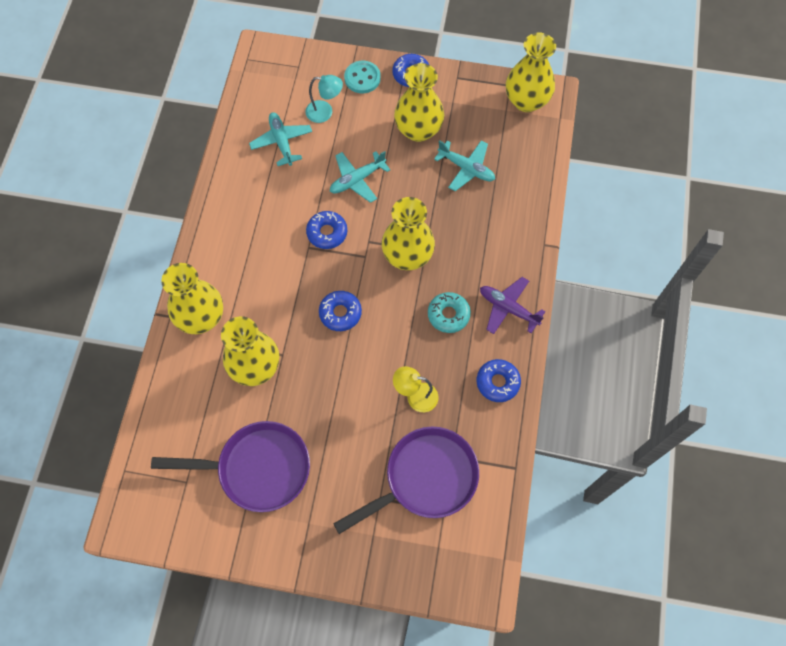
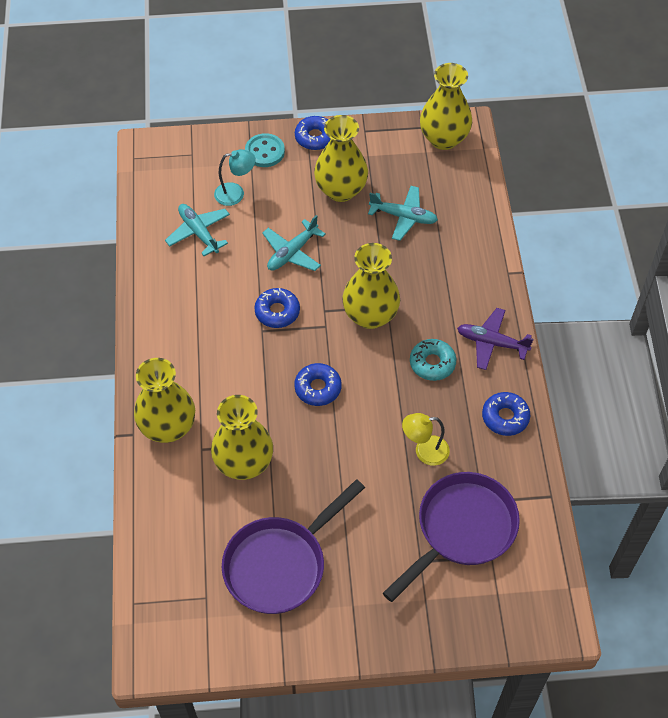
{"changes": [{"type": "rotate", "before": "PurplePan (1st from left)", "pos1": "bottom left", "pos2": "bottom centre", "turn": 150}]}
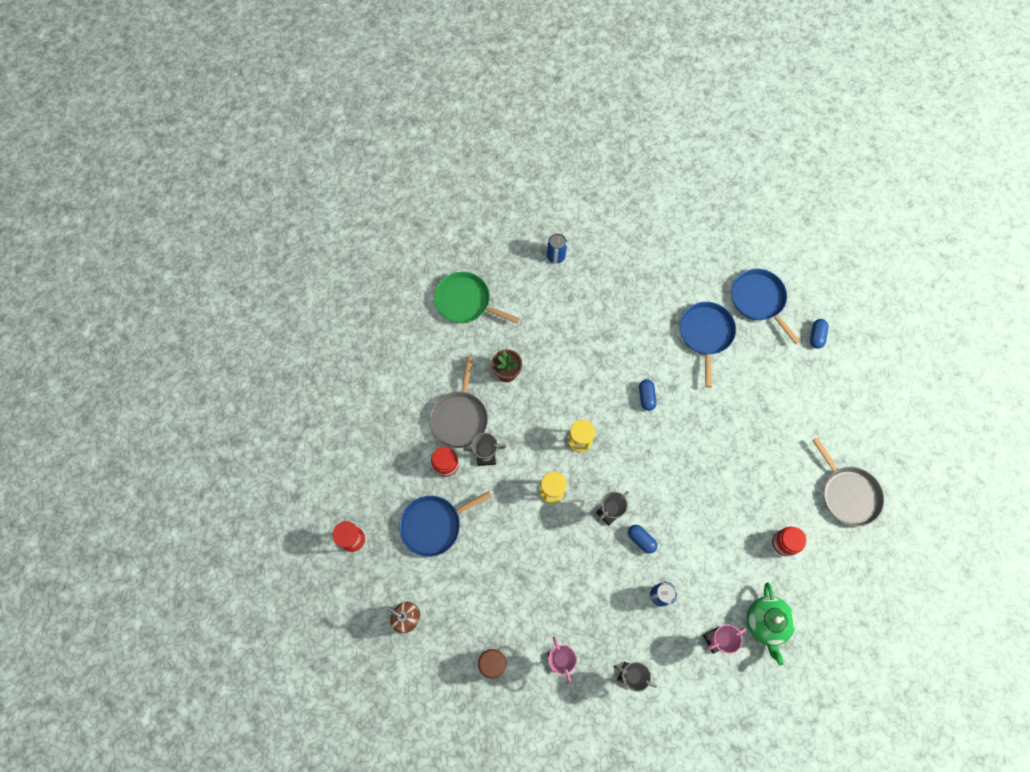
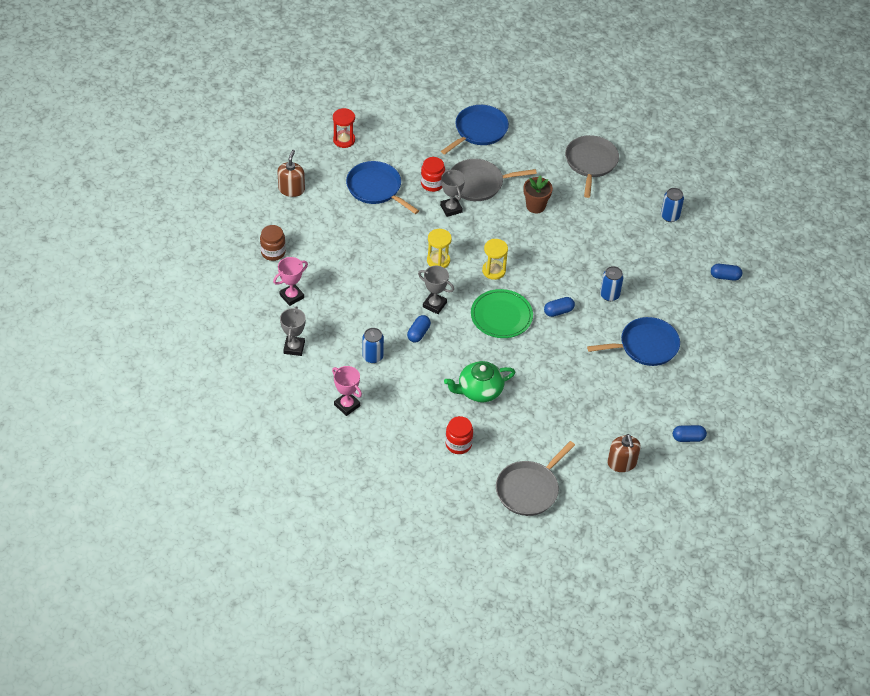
{"changes": [{"type": "recolor", "before": "GreenPan", "after": "GreyPan (3rd from left)", "pos1": "centre", "pos2": "top right"}, {"type": "move", "before": "BluePan (3rd from left in the first image)", "after": "BluePan (2nd from left)", "pos1": "middle right", "pos2": "top centre"}, {"type": "move", "before": "GreenTeapot", "pos1": "bottom right", "pos2": "centre"}, {"type": "insert", "after": "GreenPlate", "pos2": "centre"}, {"type": "insert", "after": "BlueCan (2nd from left)", "pos2": "middle right"}, {"type": "insert", "after": "BrownSoapDispenser (2nd from left)", "pos2": "middle right"}, {"type": "insert", "after": "BlueCapsule (4th from left)", "pos2": "middle right"}]}
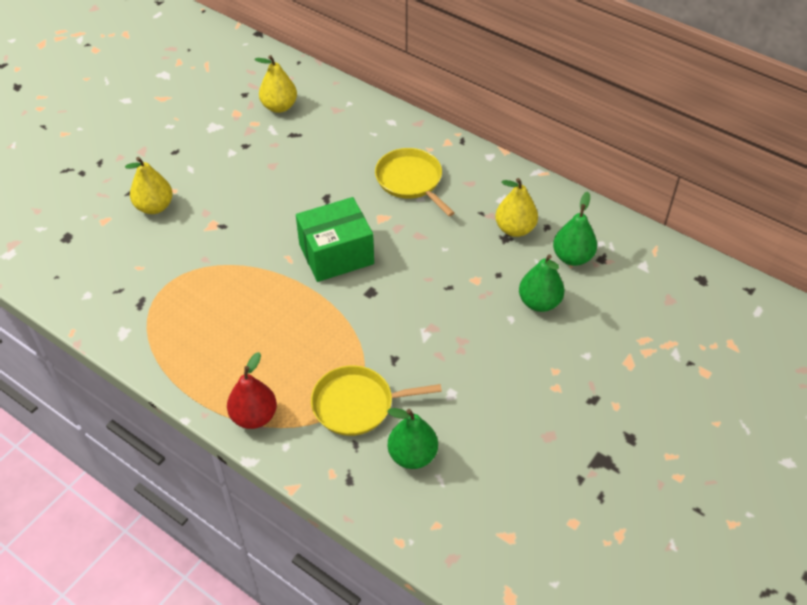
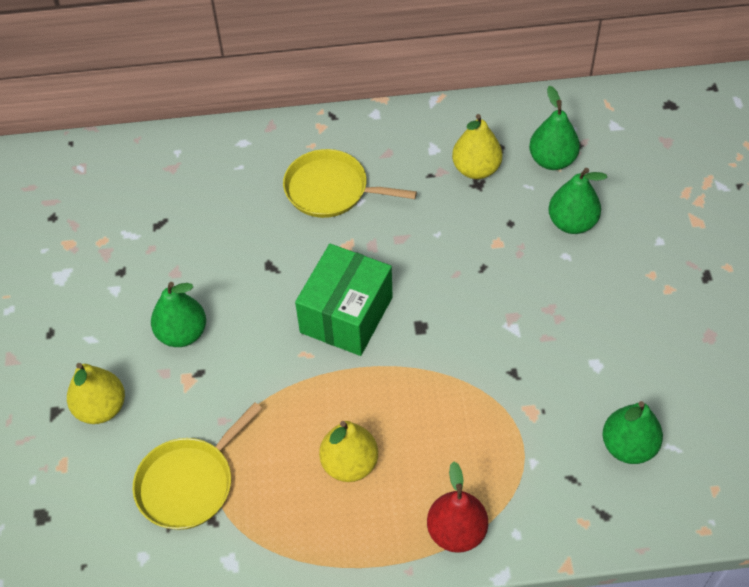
{"changes": [{"type": "move", "before": "YellowPear (2nd from left)", "pos1": "top centre", "pos2": "bottom centre"}, {"type": "move", "before": "YellowPan (1st from left)", "pos1": "centre", "pos2": "bottom left"}, {"type": "insert", "after": "GreenPear (1st from left)", "pos2": "middle left"}]}
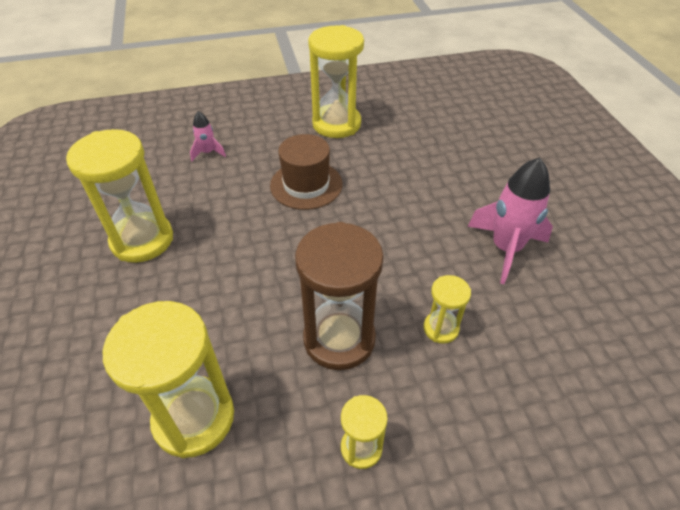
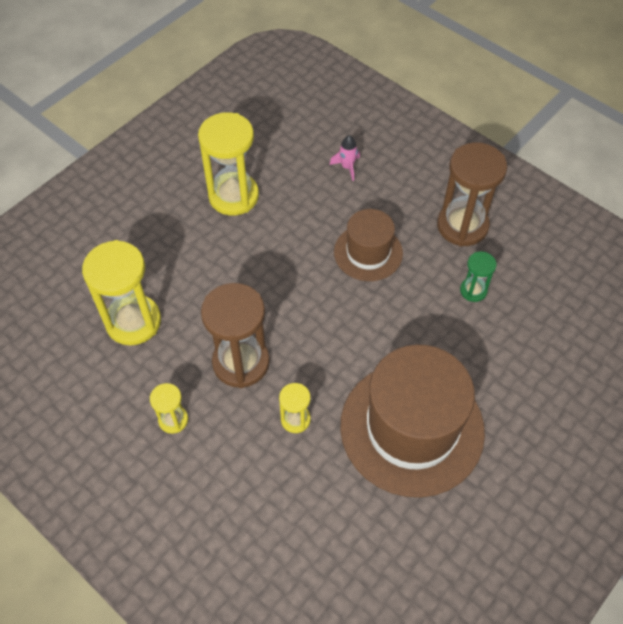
{"changes": [{"type": "recolor", "before": "YellowHourglass (3rd from left)", "after": "BrownHourglass (2nd from left)", "pos1": "top centre", "pos2": "top right"}, {"type": "replace", "before": "PinkRocket (2nd from left)", "after": "BrownHat (2nd from left)", "pos1": "middle right", "pos2": "bottom centre"}, {"type": "insert", "after": "GreenHourglass", "pos2": "middle right"}]}
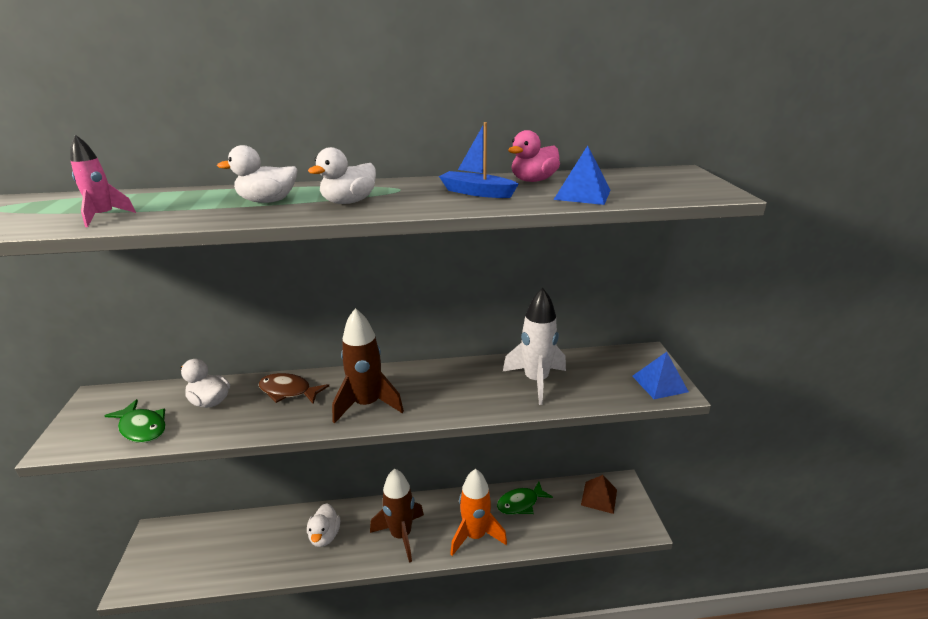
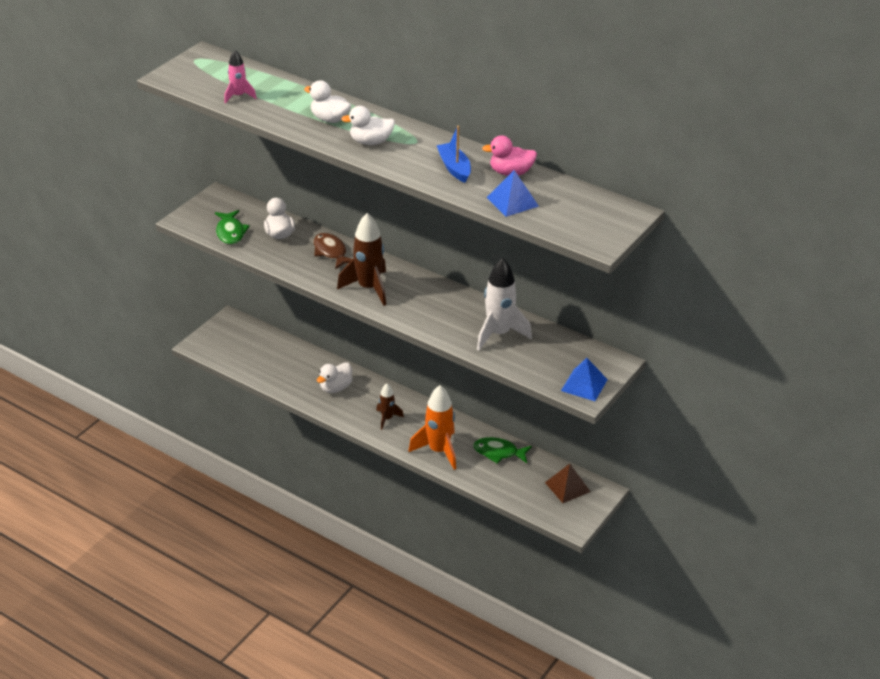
{"changes": [{"type": "resize", "before": "BrownRocket (2nd from left)", "pos1": "bottom centre", "pos2": "centre", "scale": 0.56}]}
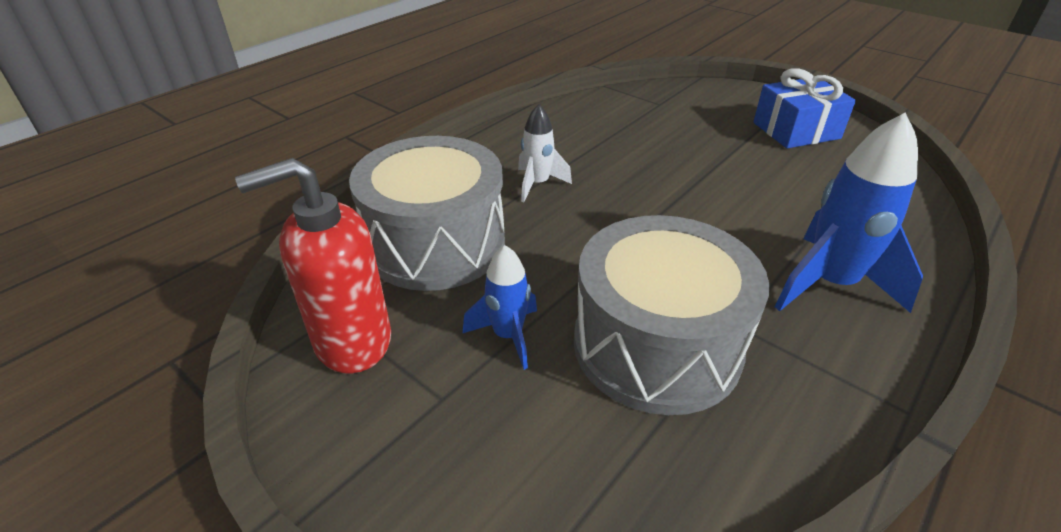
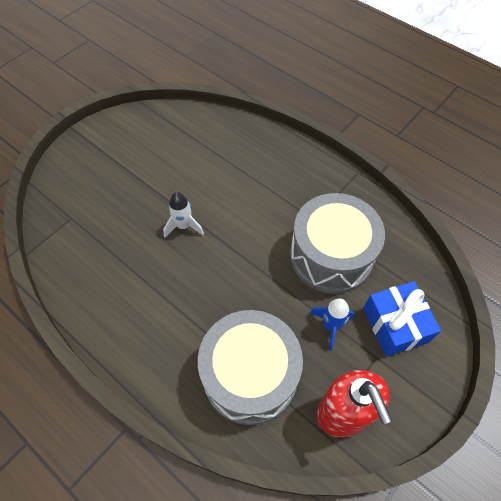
{"changes": [{"type": "move", "before": "WhiteRocket", "pos1": "top centre", "pos2": "centre"}, {"type": "move", "before": "BlueGift", "pos1": "top right", "pos2": "middle right"}, {"type": "delete", "before": "BlueRocket (2nd from left)", "pos1": "middle right"}]}
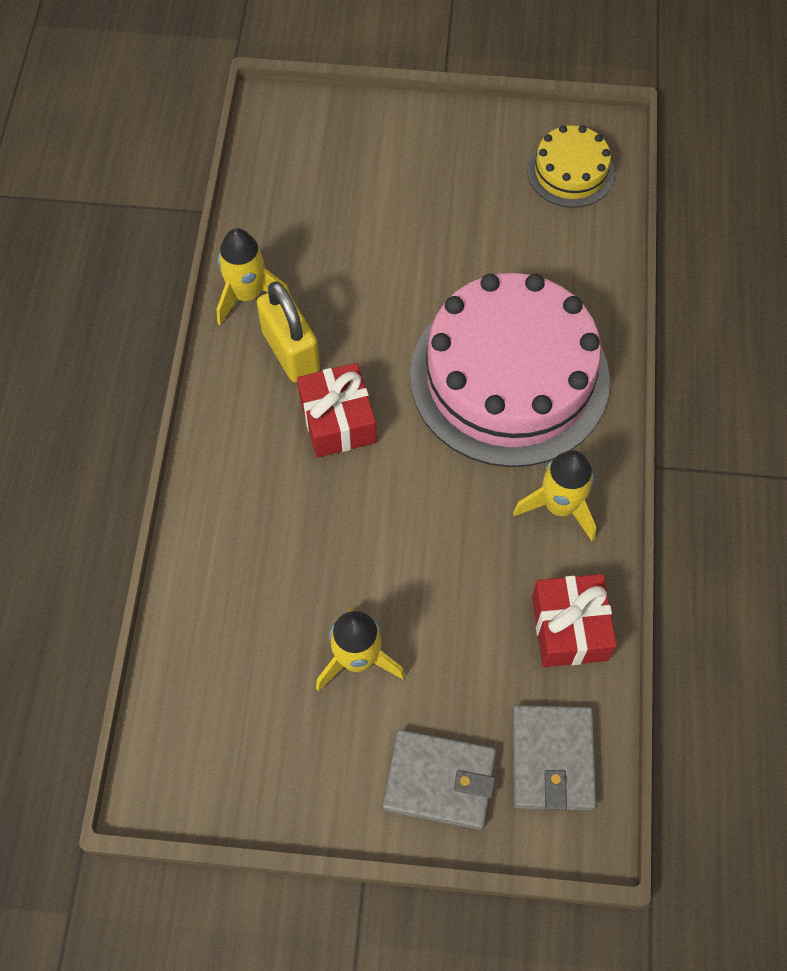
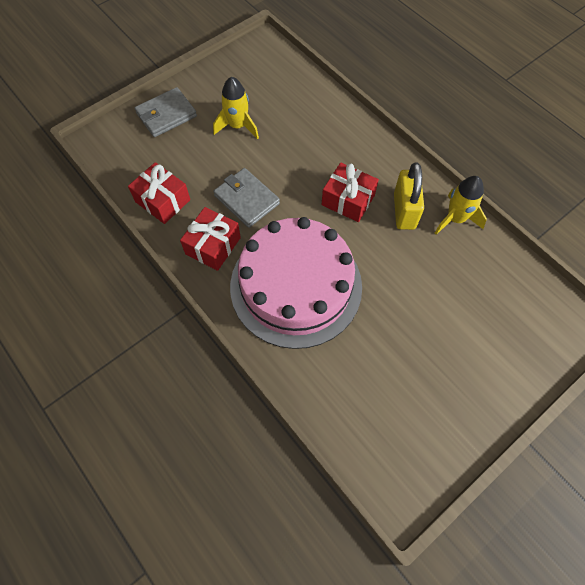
{"changes": [{"type": "rotate", "before": "YellowPadlock", "pos1": "centre", "pos2": "middle right", "turn": 75}, {"type": "move", "before": "GreyWallet (2nd from left)", "pos1": "bottom right", "pos2": "centre"}, {"type": "replace", "before": "YellowRocket (3rd from left)", "after": "RedGift (2nd from left)", "pos1": "middle right", "pos2": "centre"}, {"type": "delete", "before": "YellowCake", "pos1": "top right"}]}
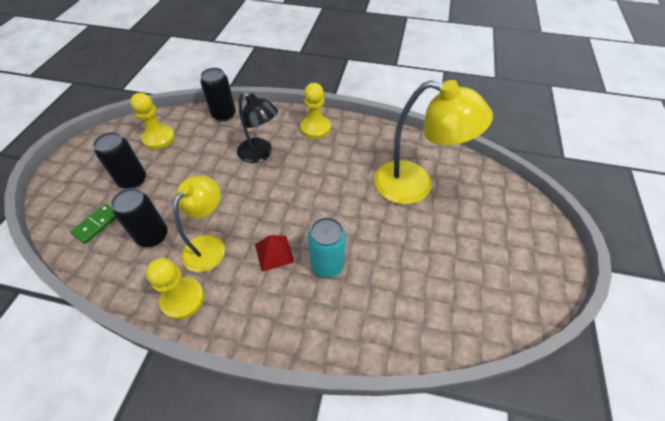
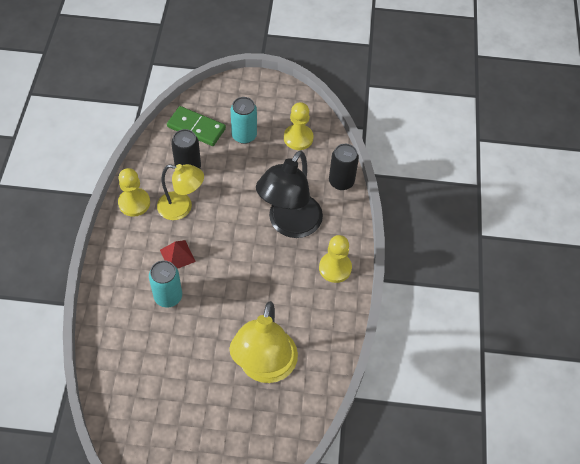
{"changes": [{"type": "resize", "before": "GreenDomino", "pos1": "middle left", "pos2": "top centre", "scale": 1.57}, {"type": "recolor", "before": "BlackCan (1st from left)", "after": "TurquoiseCan (2nd from left)", "pos1": "middle left", "pos2": "top centre"}, {"type": "resize", "before": "BlackLamp", "pos1": "top centre", "pos2": "centre", "scale": 1.55}]}
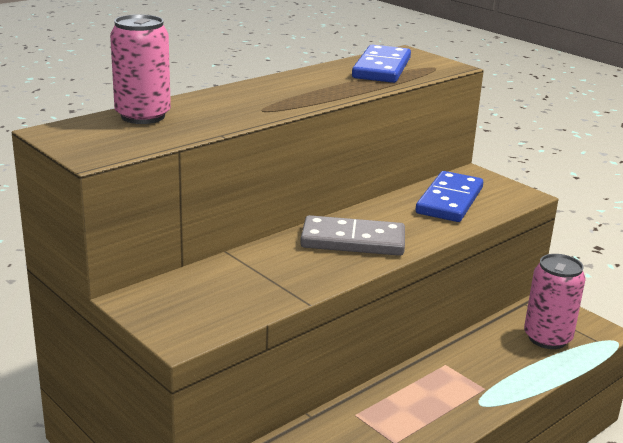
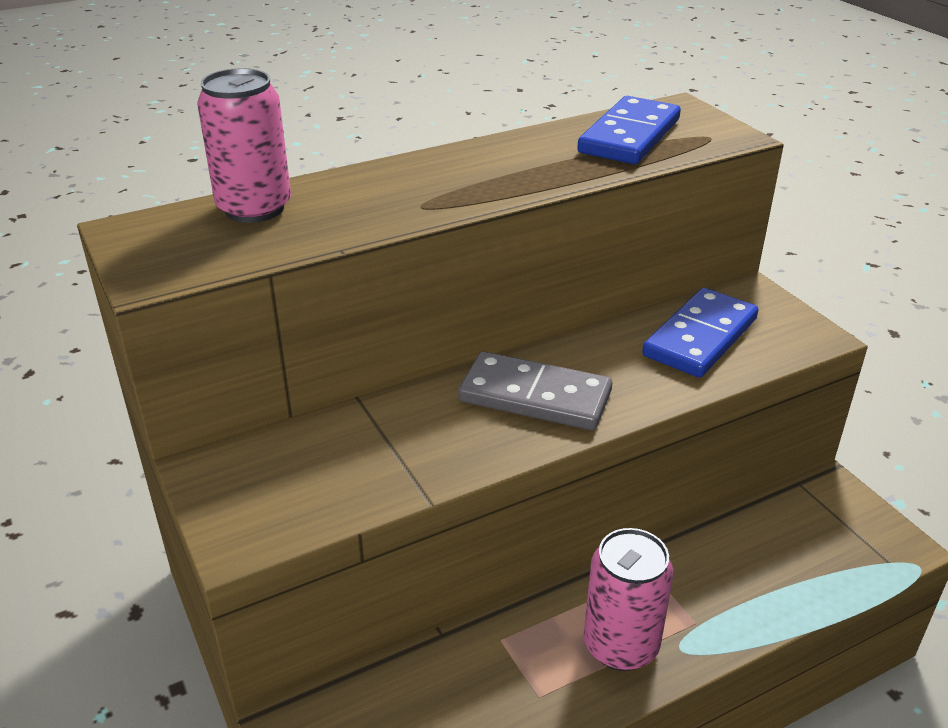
{"changes": [{"type": "move", "before": "PinkCan (2nd from left)", "pos1": "bottom right", "pos2": "bottom centre"}]}
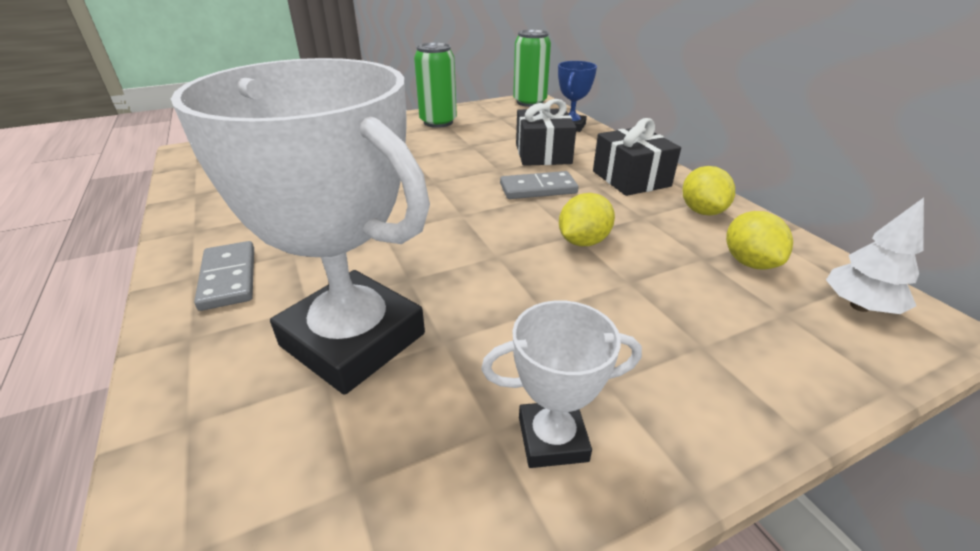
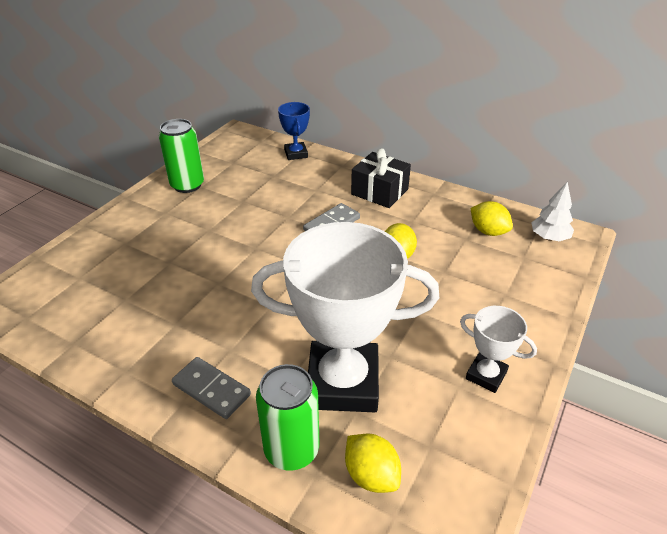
{"changes": [{"type": "rotate", "before": "WhiteTrophy (2nd from left)", "pos1": "bottom centre", "pos2": "middle right", "turn": 75}, {"type": "move", "before": "GreenCan (2nd from left)", "pos1": "top centre", "pos2": "bottom centre"}, {"type": "delete", "before": "BlackGift (1st from left)", "pos1": "top centre"}, {"type": "move", "before": "YellowLemon (2nd from left in the first image)", "after": "YellowLemon (1st from left)", "pos1": "middle right", "pos2": "bottom centre"}]}
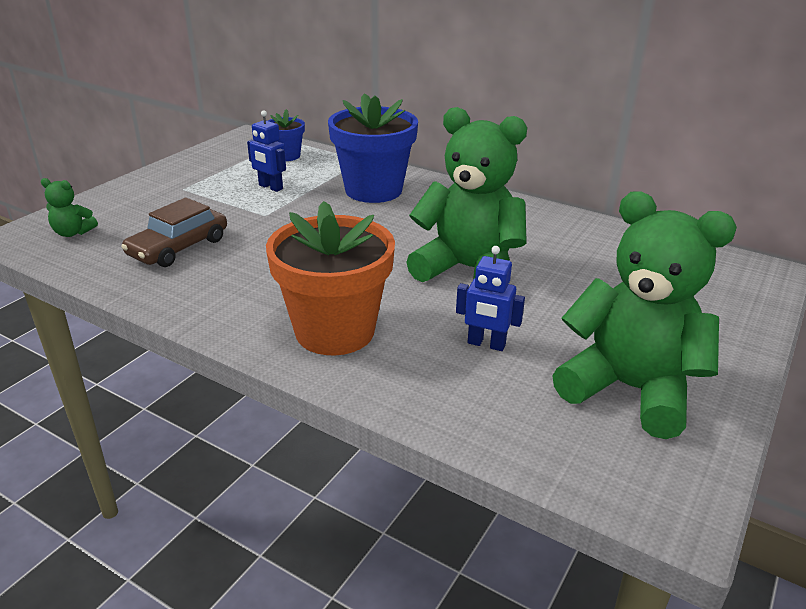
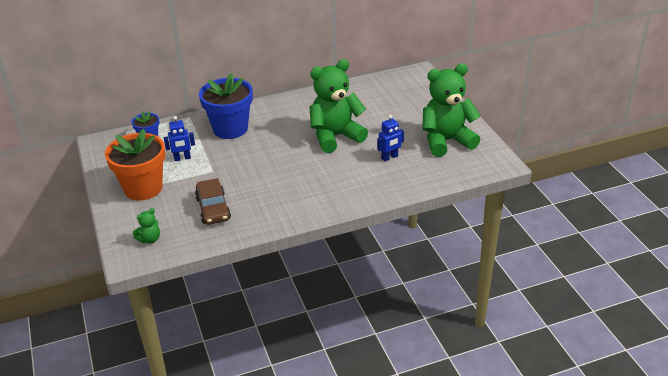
{"changes": [{"type": "move", "before": "OrangeFlowerPot", "pos1": "centre", "pos2": "middle left"}]}
